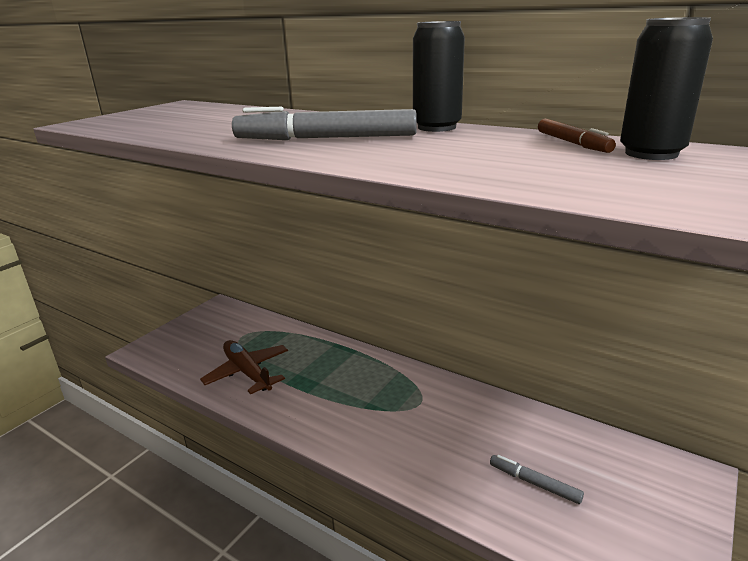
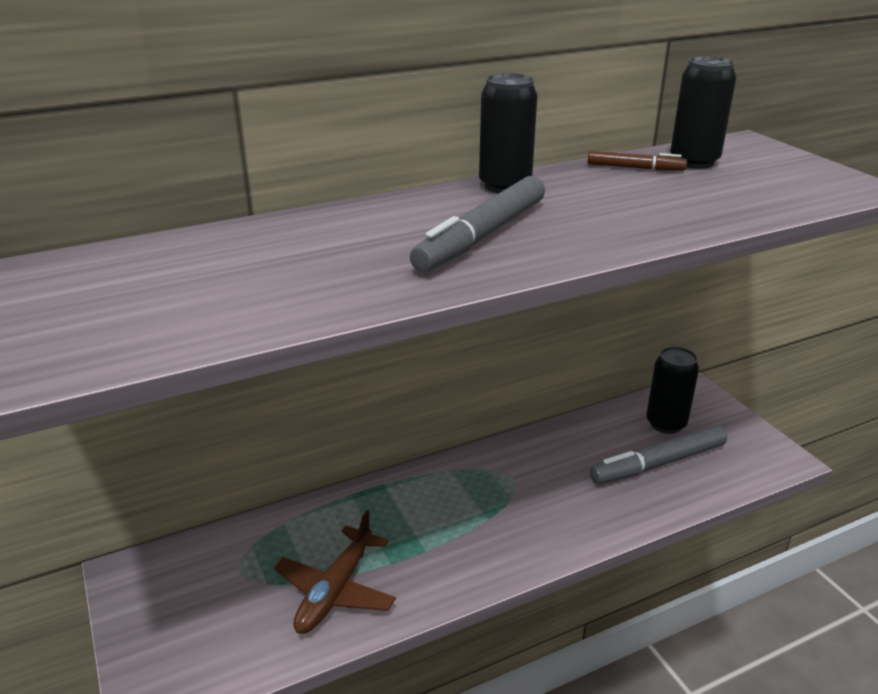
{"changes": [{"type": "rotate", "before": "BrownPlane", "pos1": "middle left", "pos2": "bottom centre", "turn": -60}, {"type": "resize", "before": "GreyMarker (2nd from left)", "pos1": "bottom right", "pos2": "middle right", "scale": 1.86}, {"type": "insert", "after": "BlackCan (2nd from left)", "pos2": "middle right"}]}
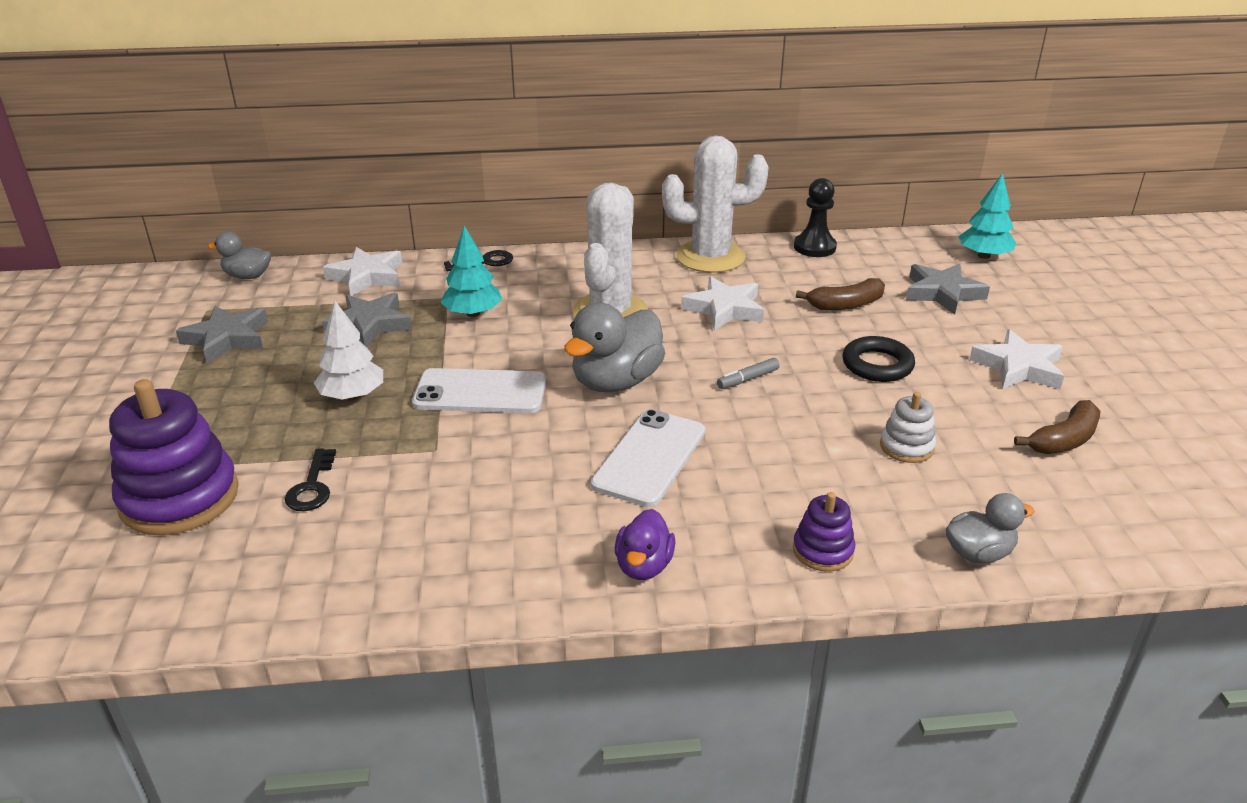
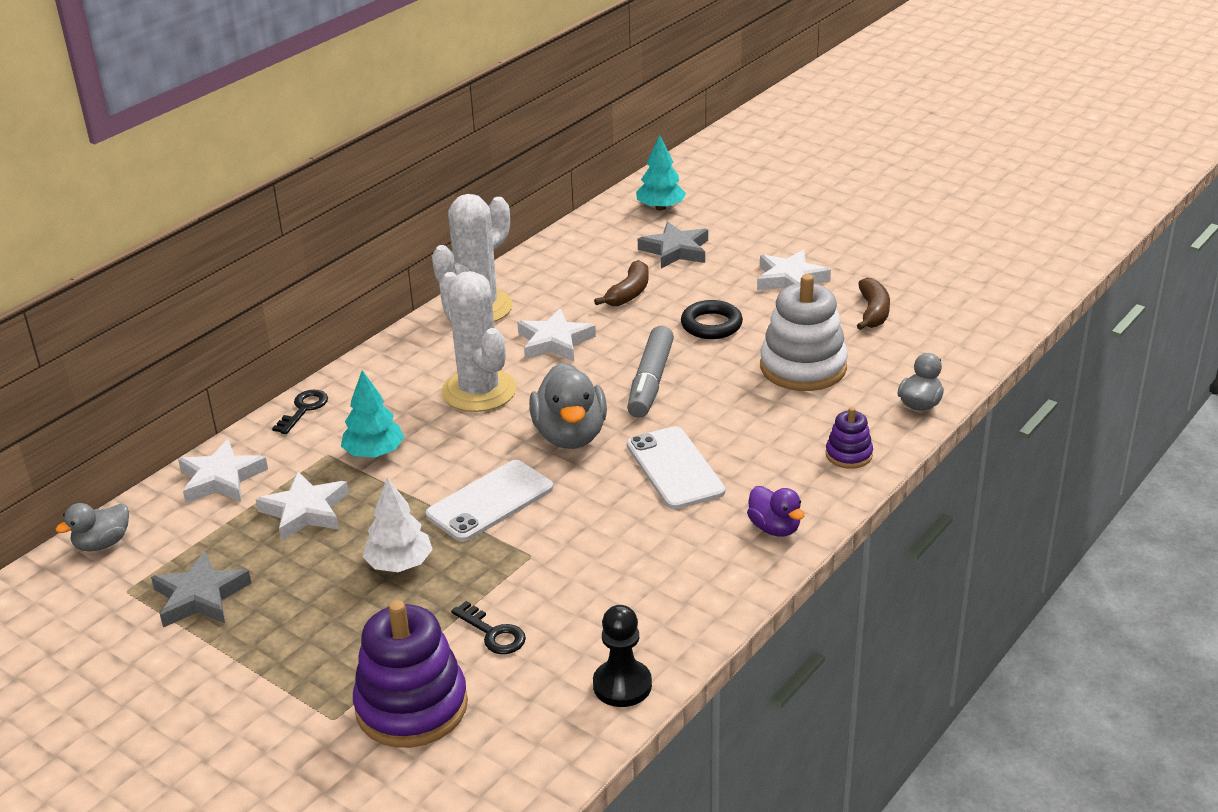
{"changes": [{"type": "recolor", "before": "GreyStar (2nd from left)", "after": "WhiteStar (2nd from left)", "pos1": "middle left", "pos2": "middle left"}, {"type": "resize", "before": "GreyMarker", "pos1": "centre", "pos2": "centre", "scale": 2.15}, {"type": "move", "before": "BlackPawn", "pos1": "top centre", "pos2": "bottom centre"}, {"type": "resize", "before": "WhiteStackingToy", "pos1": "middle right", "pos2": "centre", "scale": 2.0}]}
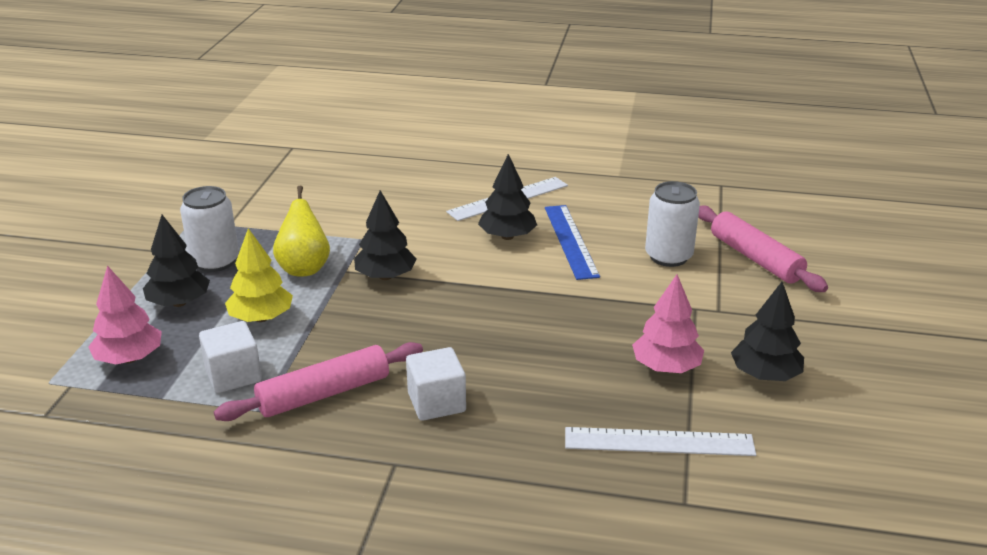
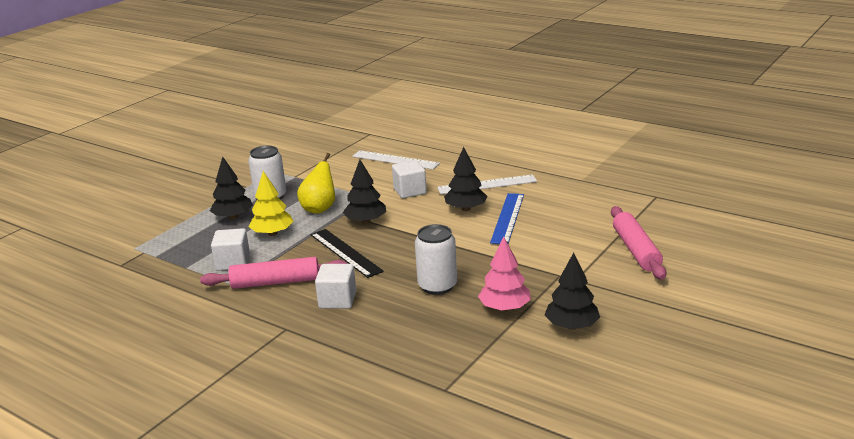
{"changes": [{"type": "delete", "before": "PinkTree (1st from left)", "pos1": "middle left"}, {"type": "move", "before": "WhiteRuler (2nd from left in the first image)", "after": "WhiteRuler (1st from left)", "pos1": "bottom right", "pos2": "centre"}, {"type": "move", "before": "WhiteCan (2nd from left)", "pos1": "middle right", "pos2": "centre"}, {"type": "insert", "after": "BlackRuler", "pos2": "centre"}, {"type": "insert", "after": "WhiteCube (3rd from left)", "pos2": "centre"}]}
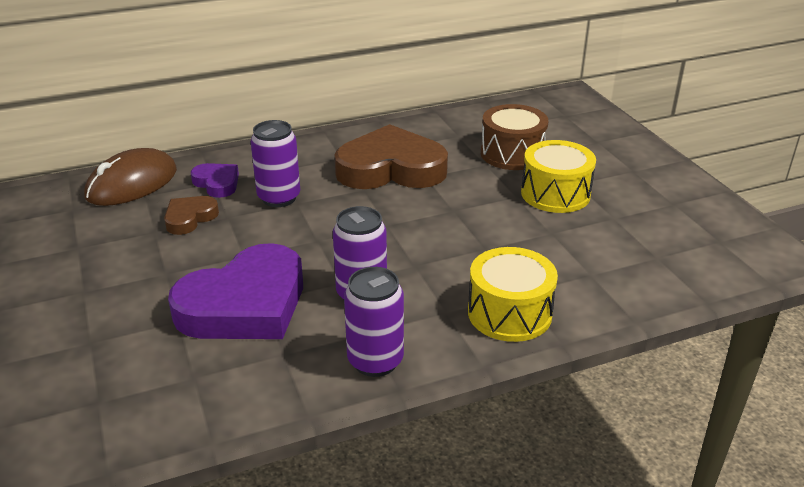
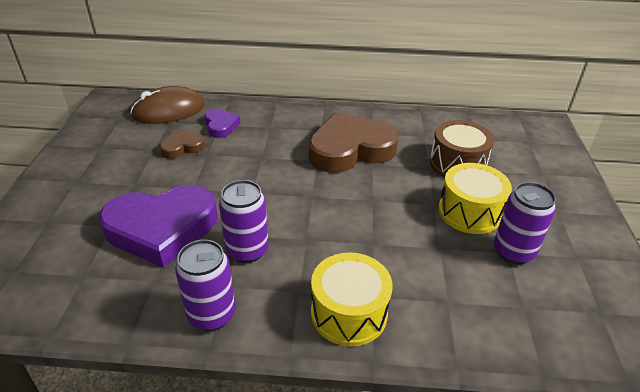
{"changes": [{"type": "move", "before": "PurpleCan (1st from left in the first image)", "after": "PurpleCan (3rd from left)", "pos1": "centre", "pos2": "middle right"}, {"type": "rotate", "before": "BrownHeart (2nd from left)", "pos1": "top centre", "pos2": "centre", "turn": -45}]}
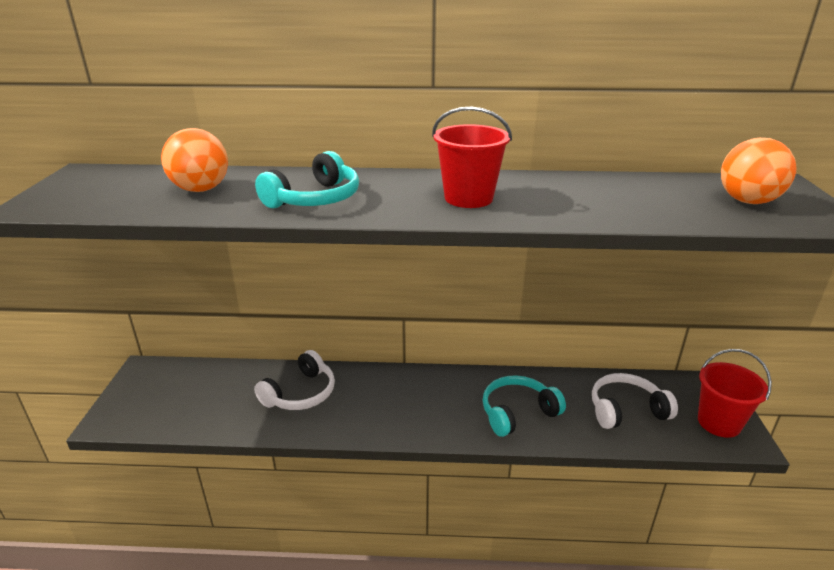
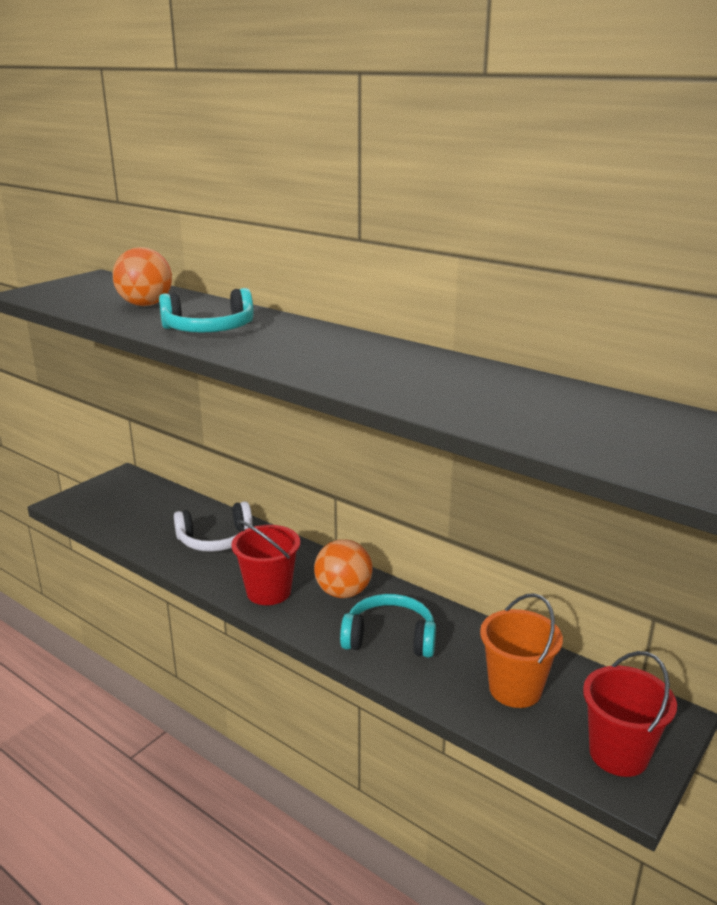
{"changes": [{"type": "move", "before": "RedBucket (1st from left)", "pos1": "top centre", "pos2": "centre"}, {"type": "replace", "before": "WhiteHeadphones (2nd from left)", "after": "OrangeBucket", "pos1": "bottom right", "pos2": "bottom right"}, {"type": "move", "before": "OrangeBall (2nd from left)", "pos1": "top right", "pos2": "centre"}]}
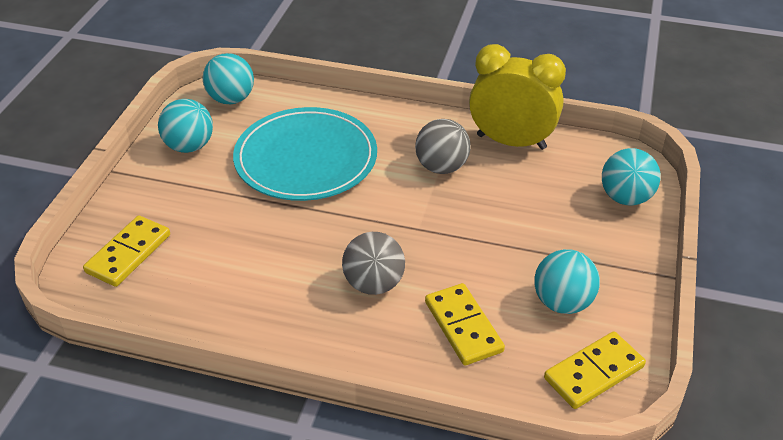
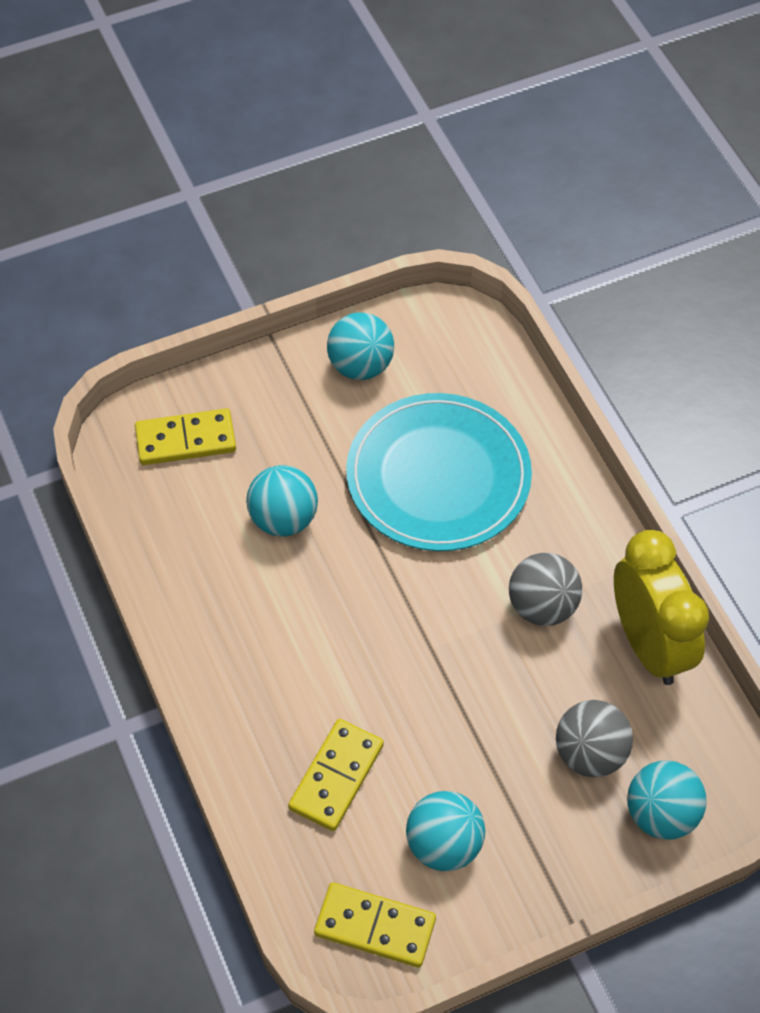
{"changes": [{"type": "move", "before": "TurquoiseBall (2nd from left in the first image)", "after": "TurquoiseBall (1st from left)", "pos1": "top left", "pos2": "centre"}, {"type": "move", "before": "GreyBall (1st from left in the first image)", "after": "GreyBall (2nd from left)", "pos1": "centre", "pos2": "bottom right"}]}
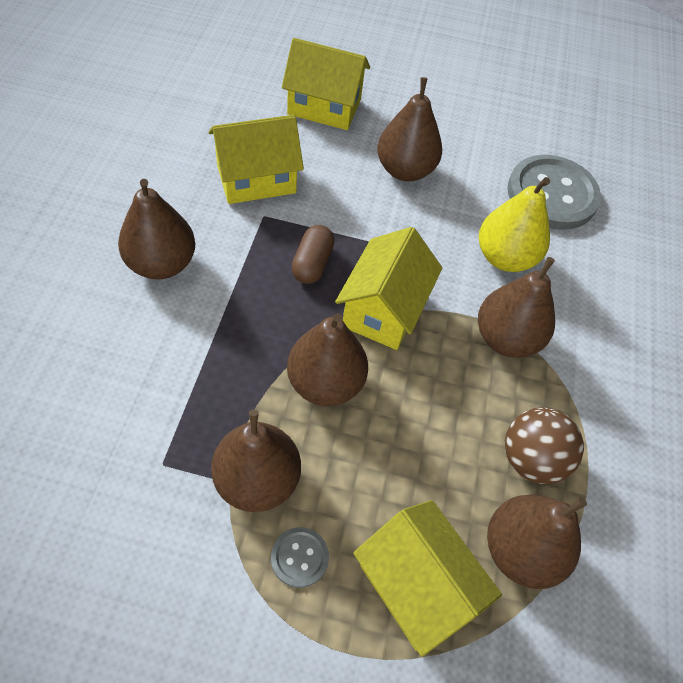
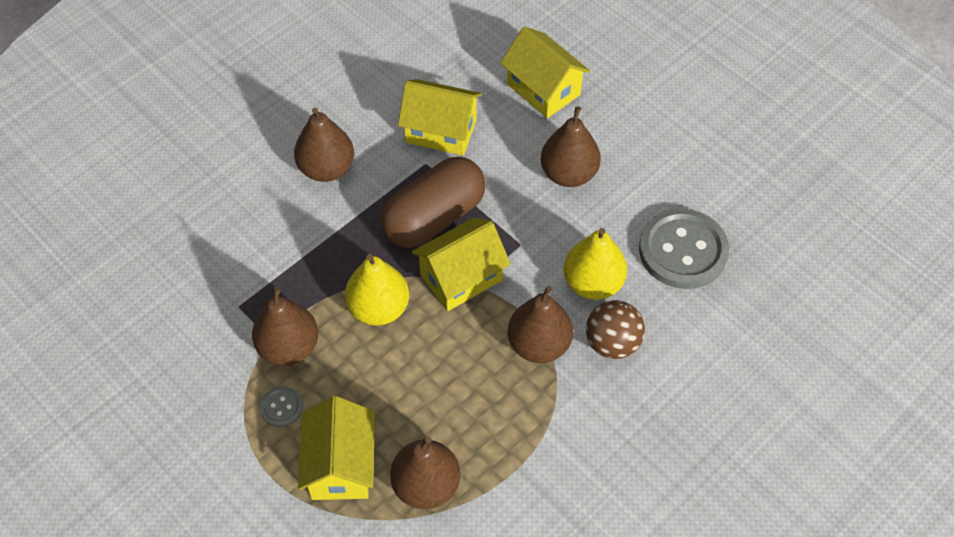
{"changes": [{"type": "recolor", "before": "BrownPear (3rd from left)", "after": "YellowPear (1st from left)", "pos1": "centre", "pos2": "centre"}, {"type": "resize", "before": "BrownCapsule", "pos1": "centre", "pos2": "centre", "scale": 2.05}, {"type": "move", "before": "BrownBall", "pos1": "middle right", "pos2": "centre"}]}
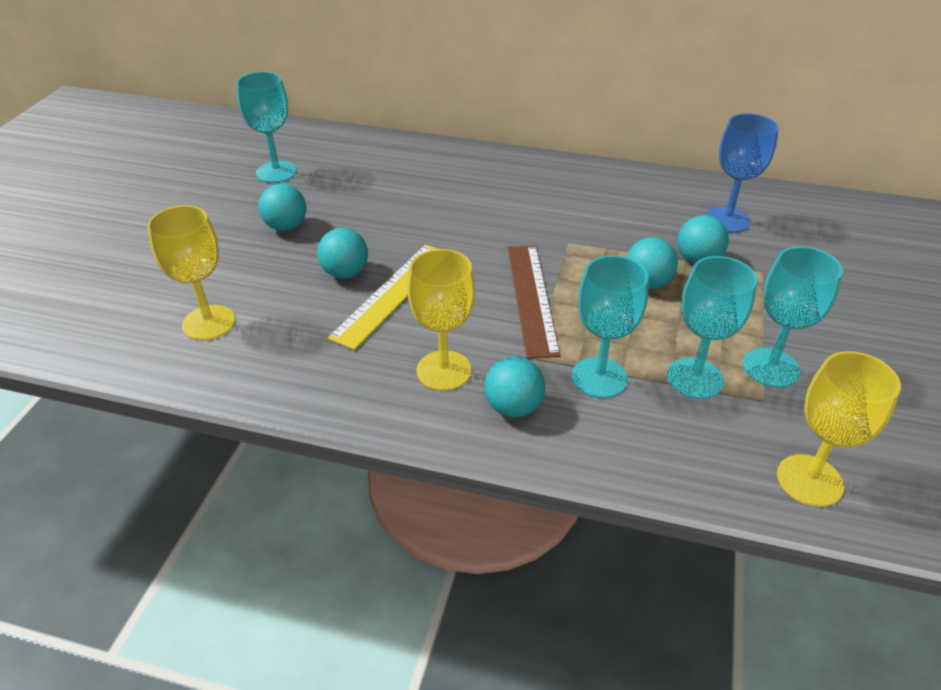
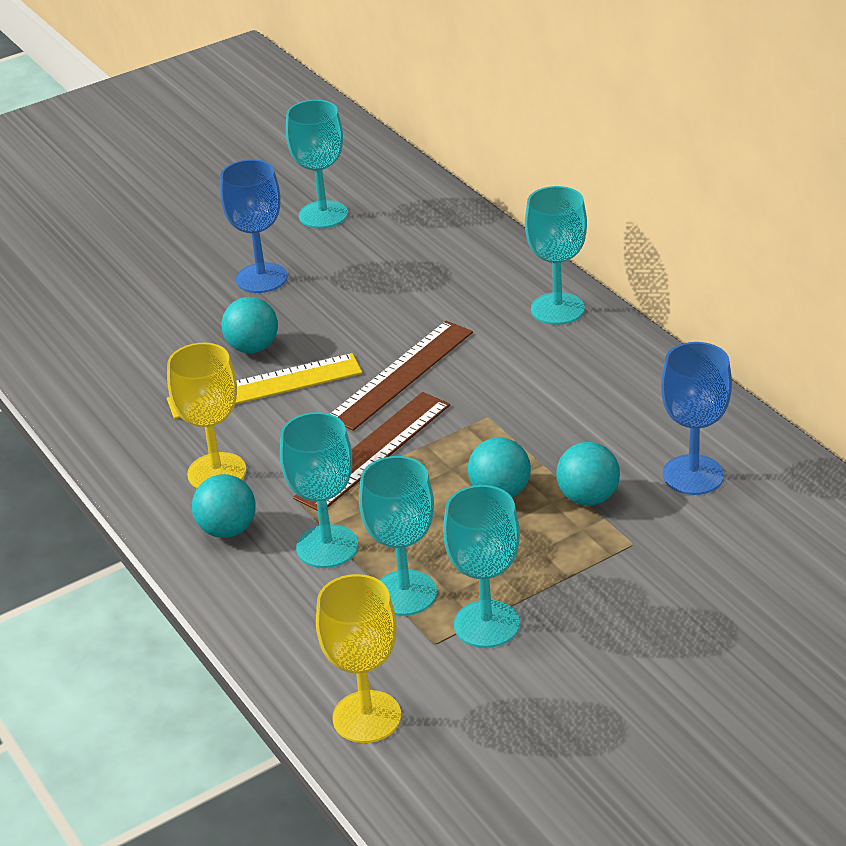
{"changes": [{"type": "delete", "before": "YellowGoblet (1st from left)", "pos1": "middle left"}, {"type": "replace", "before": "TurquoiseBall (1st from left)", "after": "BlueGoblet (1st from left)", "pos1": "top left", "pos2": "top left"}, {"type": "insert", "after": "BrownRuler (2nd from left)", "pos2": "centre"}, {"type": "insert", "after": "TurquoiseGoblet (5th from left)", "pos2": "top centre"}]}
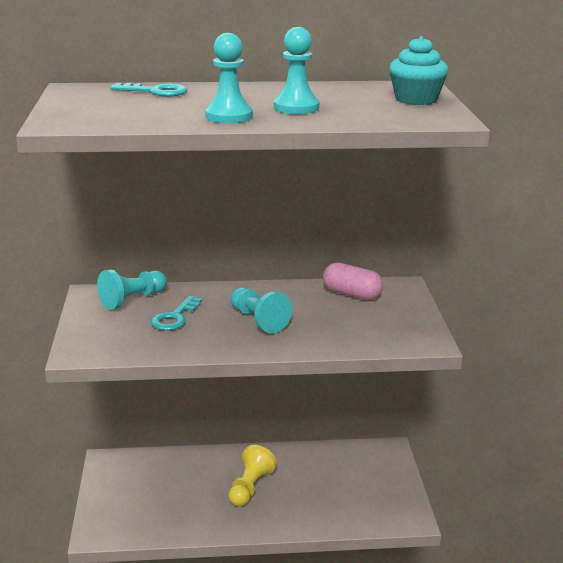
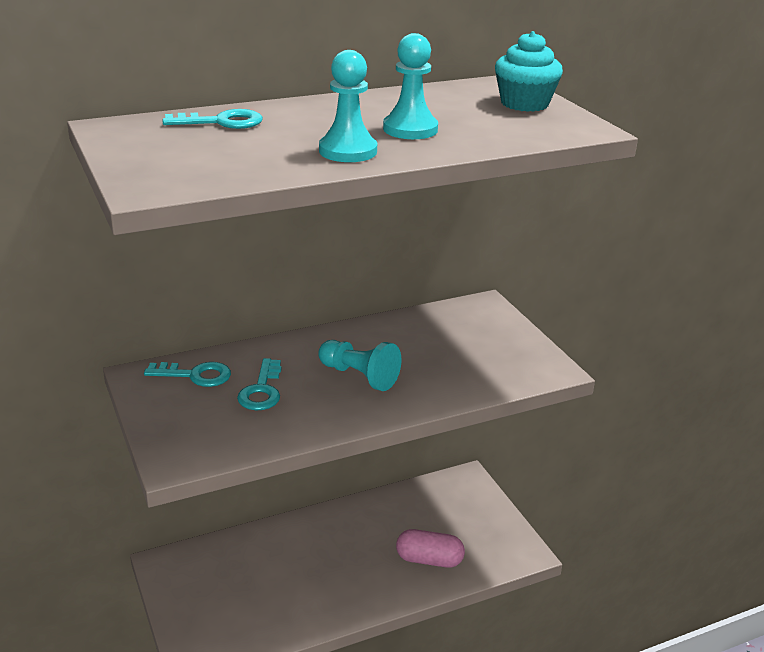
{"changes": [{"type": "replace", "before": "TurquoisePawn (1st from left)", "after": "TurquoiseKey (1st from left)", "pos1": "middle left", "pos2": "middle left"}, {"type": "delete", "before": "YellowPawn", "pos1": "bottom centre"}, {"type": "move", "before": "PinkCapsule", "pos1": "centre", "pos2": "bottom centre"}]}
